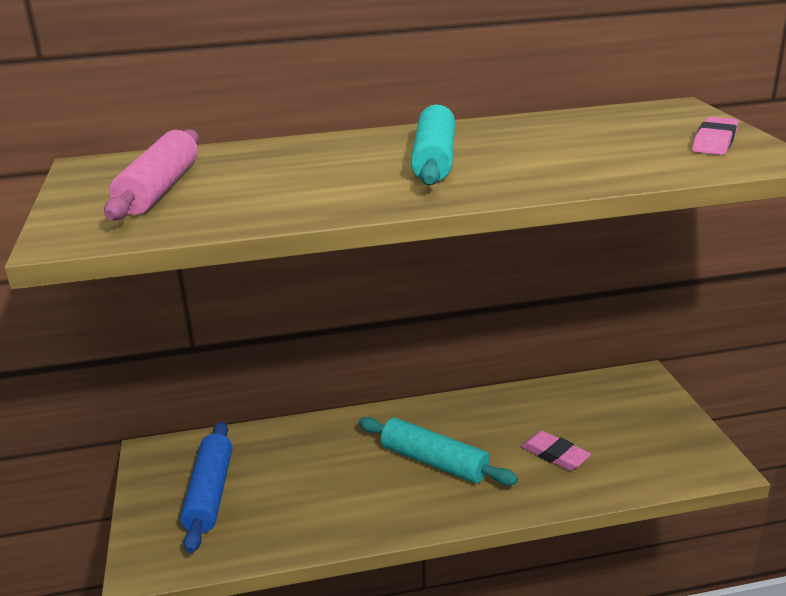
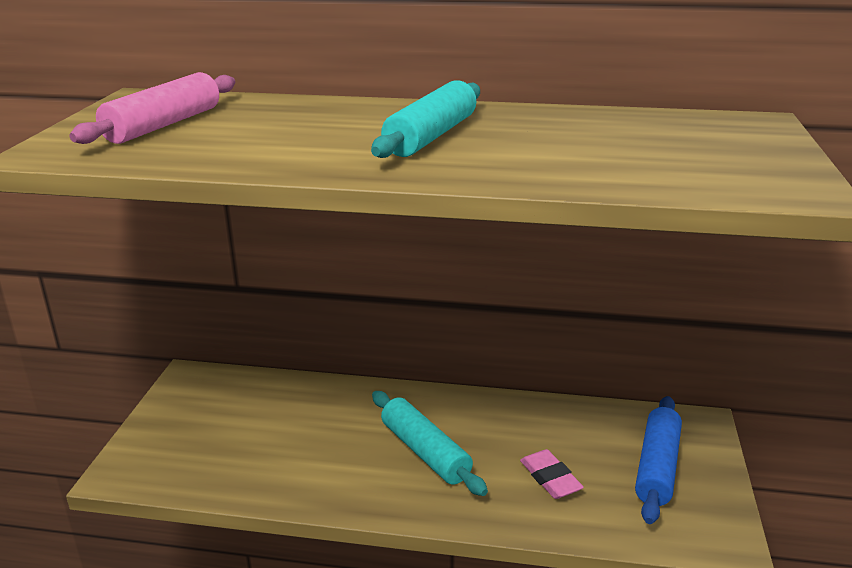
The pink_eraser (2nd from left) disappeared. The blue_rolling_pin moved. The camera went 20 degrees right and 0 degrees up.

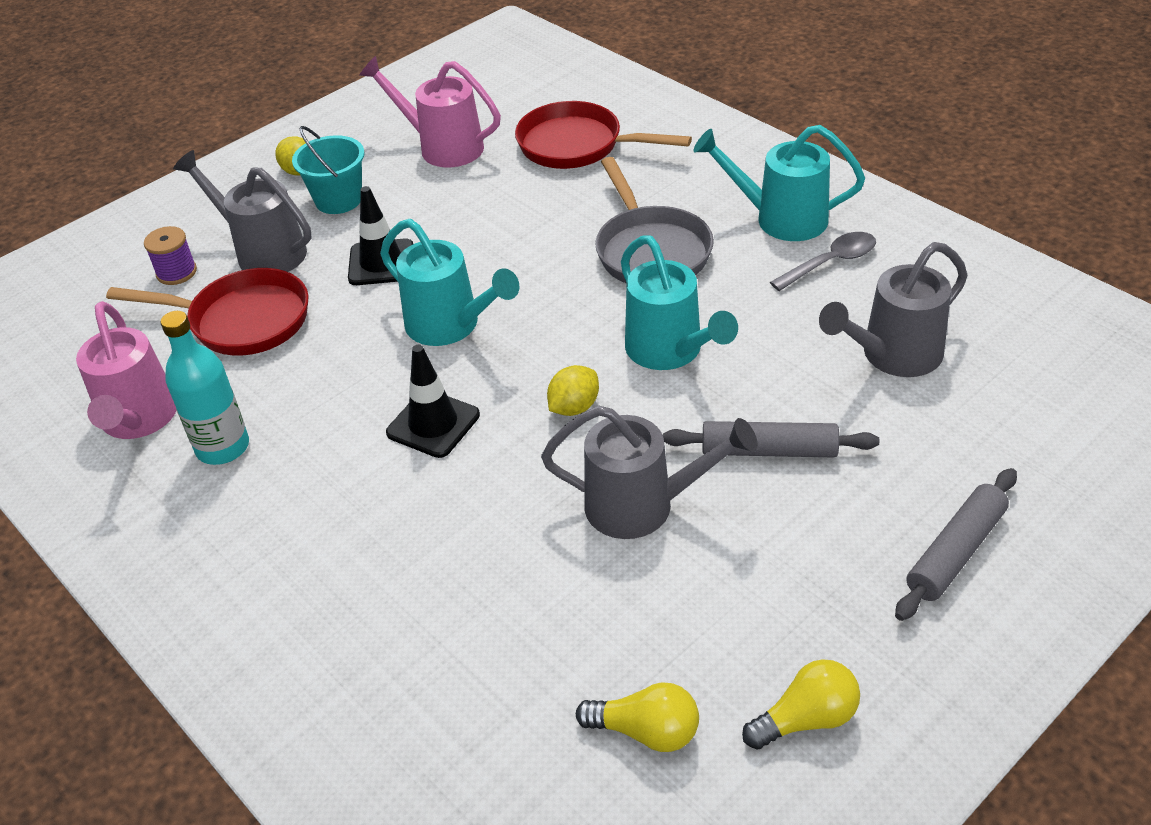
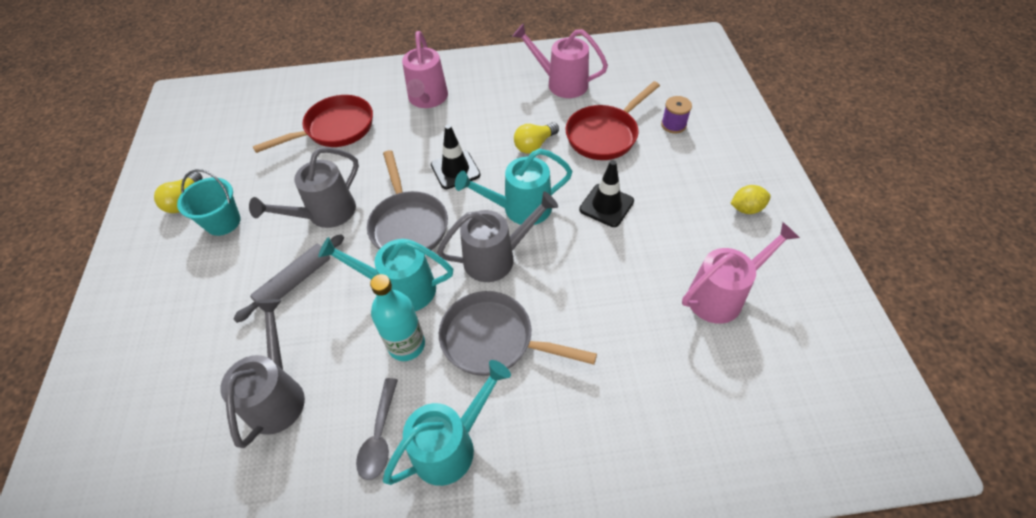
The grey_rolling_pin (2nd from left) disappeared. The pink_watering_can (1st from left) appeared. The turquoise_bottle moved. The grey_watering_can (1st from left in the first image) moved. The turquoise_bucket moved. The red_pan (2nd from left in the first image) moved. The yellow_light_bulb (1st from left in the first image) moved. The yellow_lemon (2nd from left) was replaced by the grey_pan (1st from left). The camera went 125 degrees right and 10 degrees up.

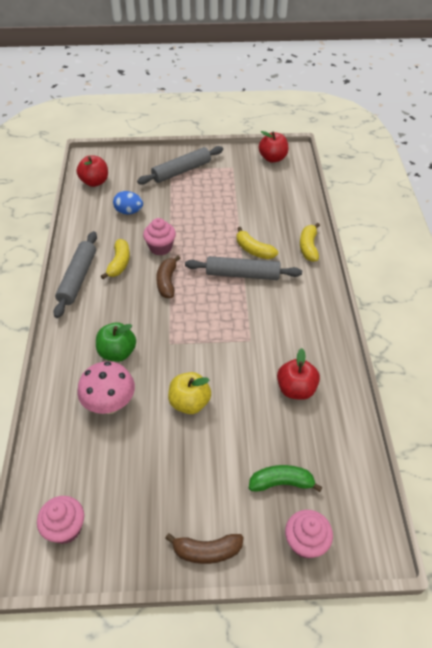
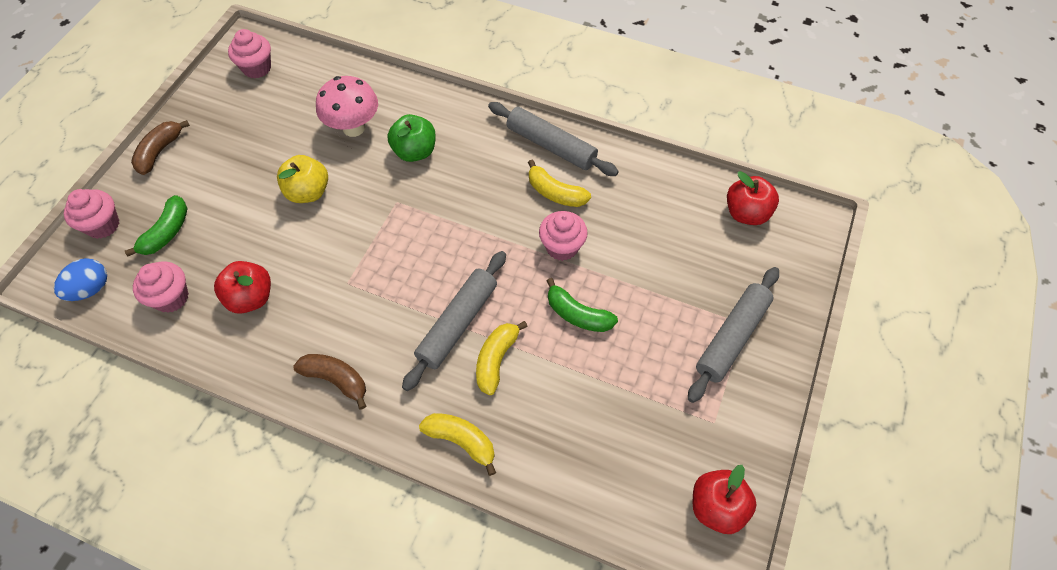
The pink_cupcake (2nd from left) appeared. The green_banana (2nd from left) appeared. The blue_egg moved. The brown_banana (1st from left in the first image) moved. The grey_rolling_pin (2nd from left in the first image) turned 45 degrees clockwise. The yellow_banana (2nd from left) turned 45 degrees counterclockwise. The camera went 115 degrees right and 10 degrees up.

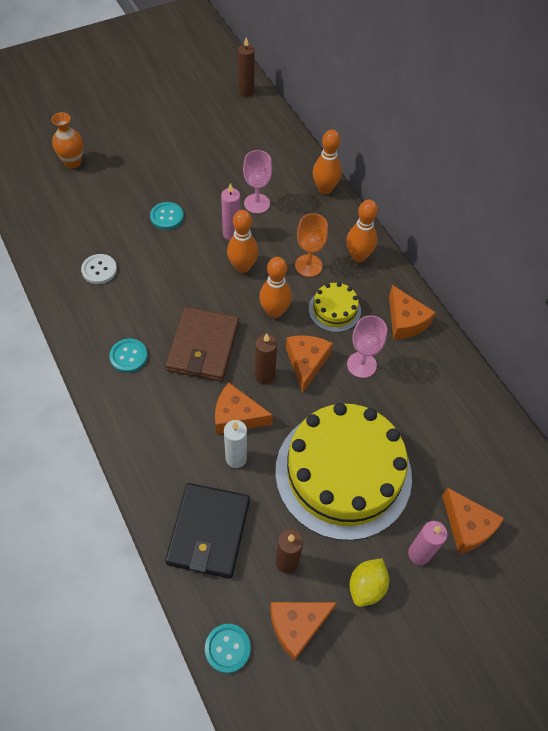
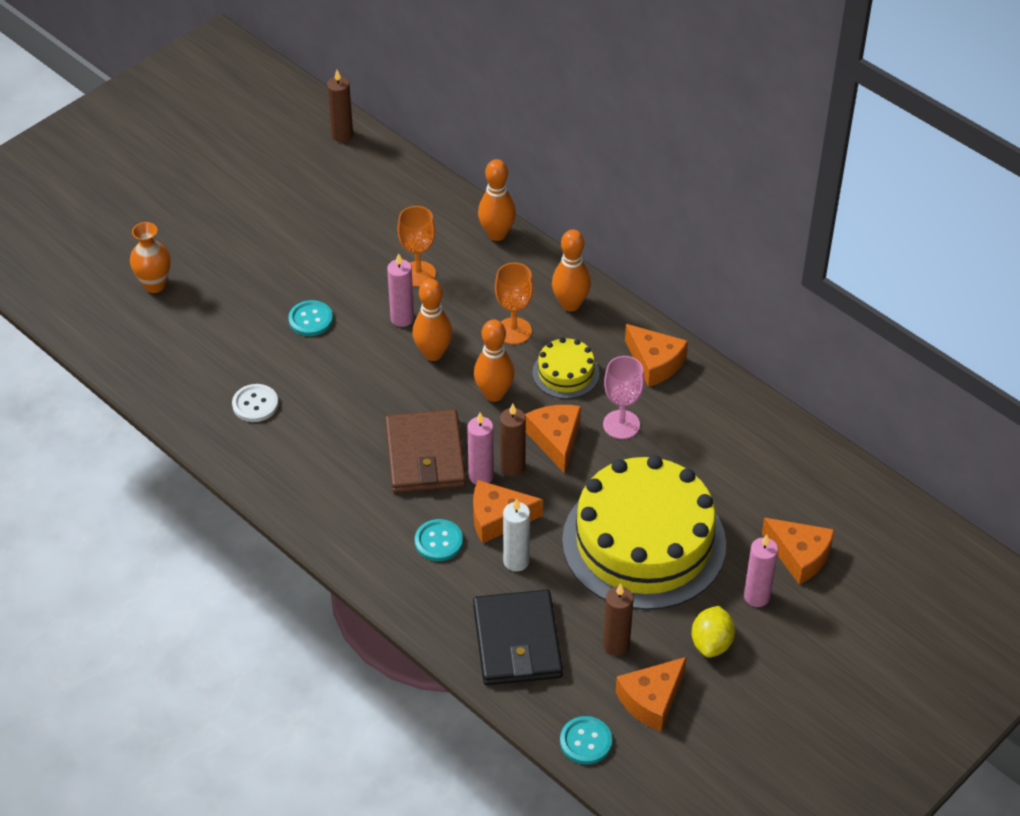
The pink_candle (2nd from left) appeared. The turquoise_button (1st from left in the first image) moved. The pink_goblet (1st from left) became the orange_goblet (1st from left). The camera went 15 degrees left and 10 degrees down.

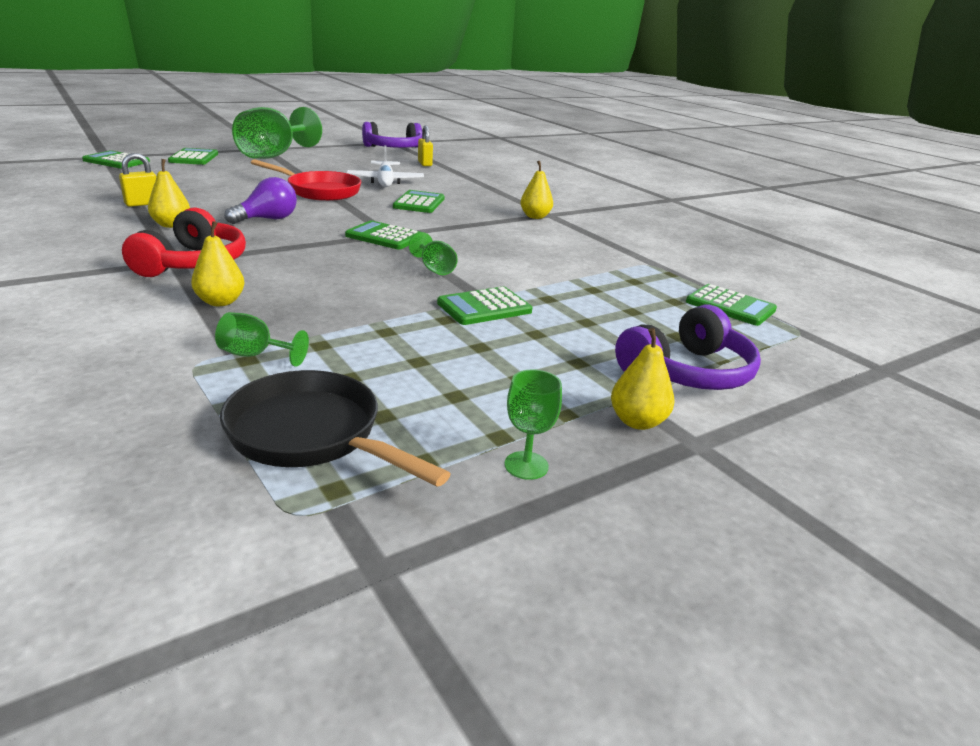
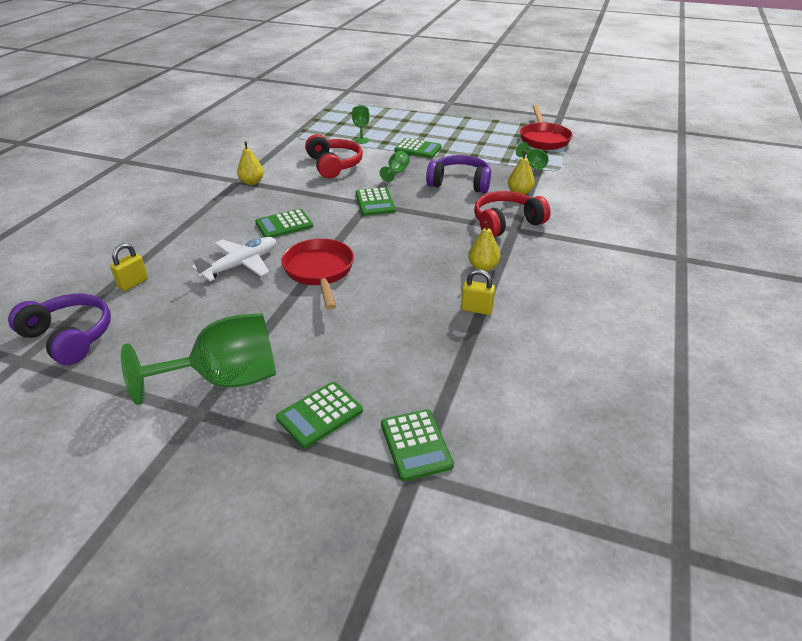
The purple_light_bulb disappeared. The yellow_pear (4th from left) disappeared. The green_calculator (6th from left) disappeared. The red_headphones (1st from left) appeared. The green_goblet (4th from left in the first image) moved. The purple_headphones (2nd from left) moved. The black_pan became the red_pan (2nd from left). The camera went 125 degrees left and 10 degrees up.

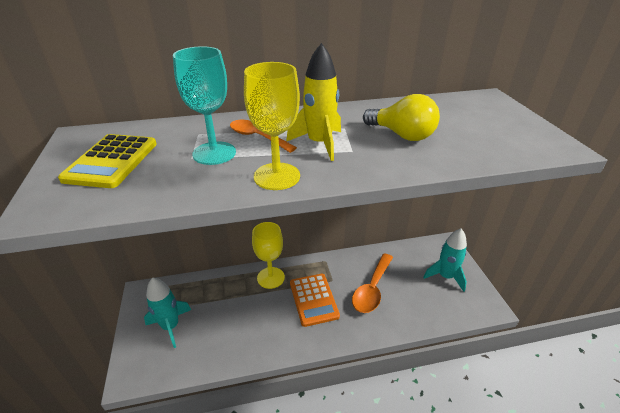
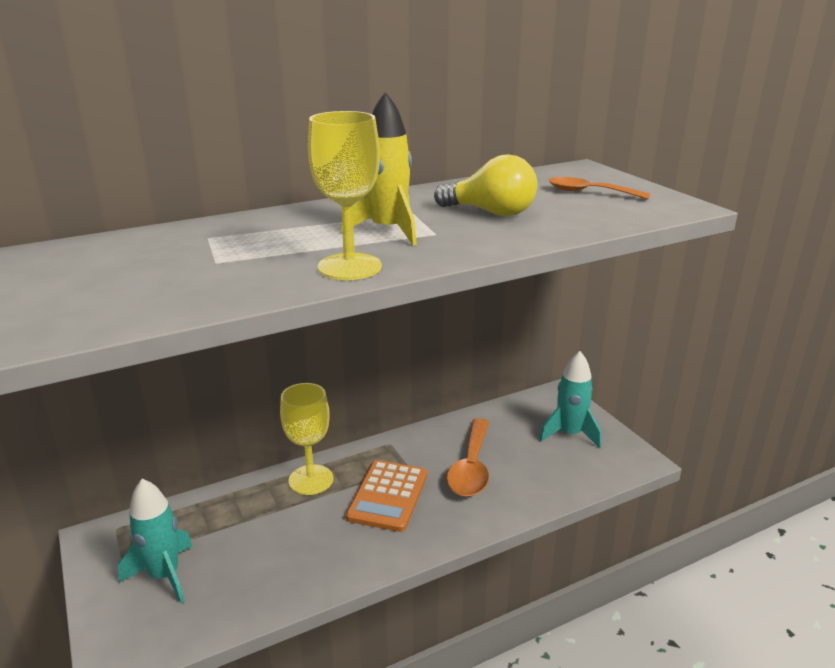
The yellow_calculator disappeared. The turquoise_goblet disappeared. The orange_spoon (1st from left in the first image) moved. The orange_calculator turned 45 degrees clockwise. The camera went 15 degrees left and 10 degrees down.

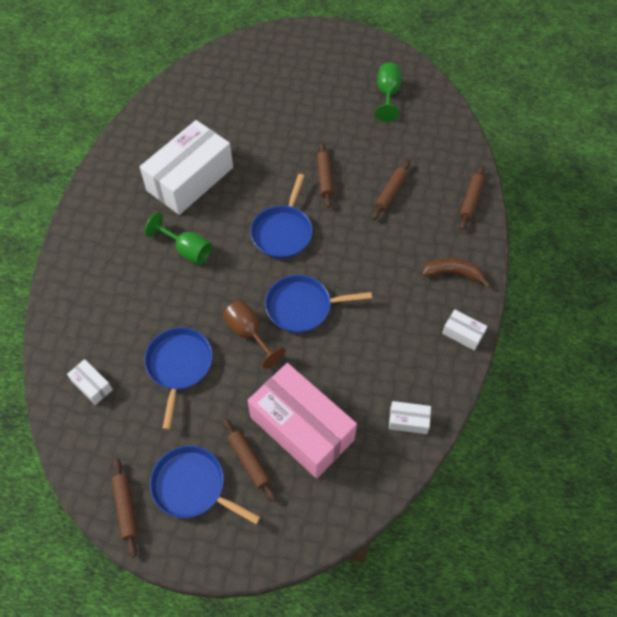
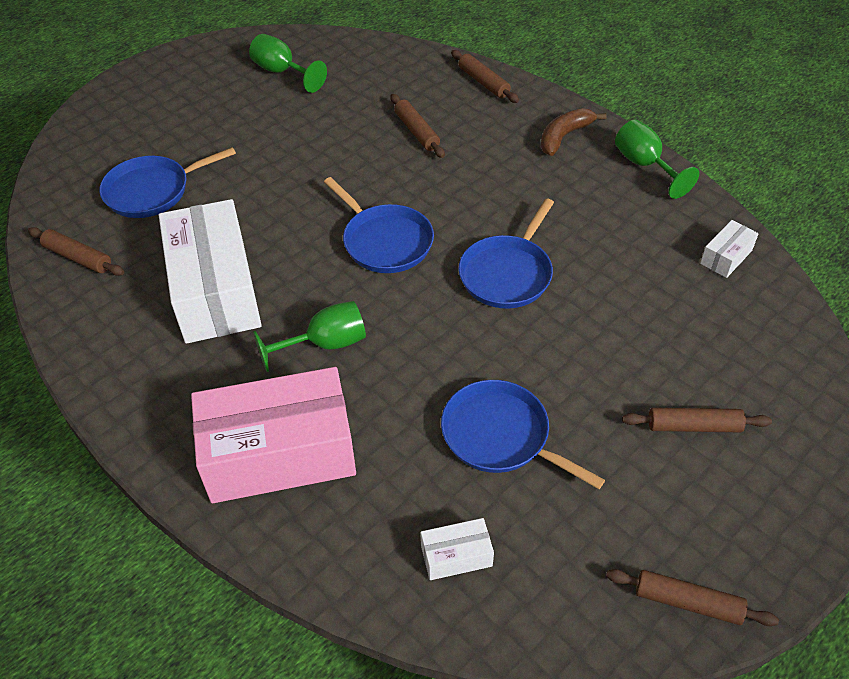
The brown_goblet disappeared. The blue_pan (2nd from left in the first image) moved. The pink_box moved. The brown_rolling_pin (3rd from left in the first image) moved. The white_box (4th from left) was replaced by the green_goblet (3rd from left). The camera went 55 degrees left and 10 degrees down.

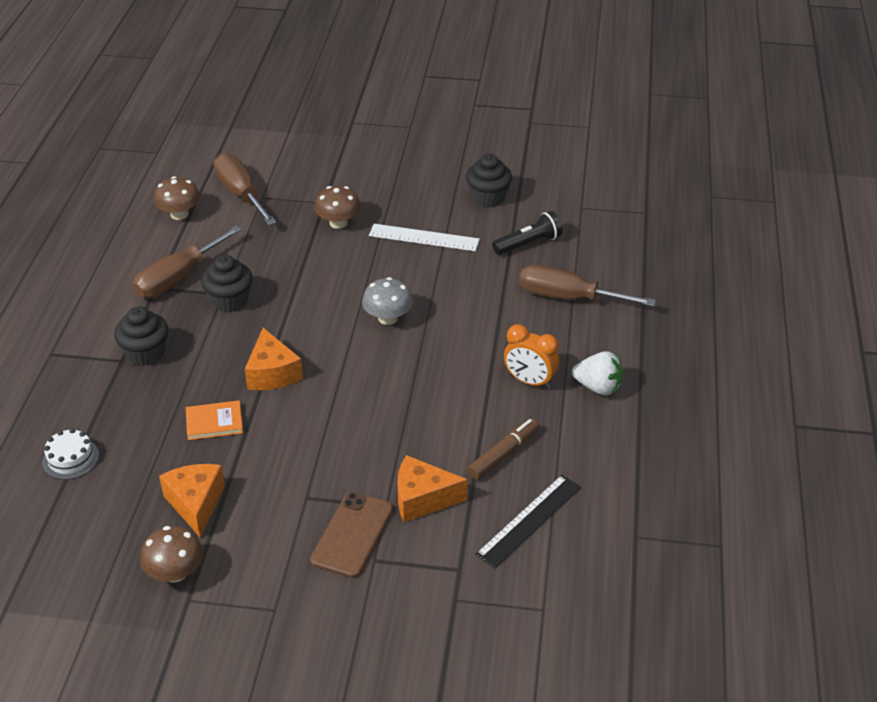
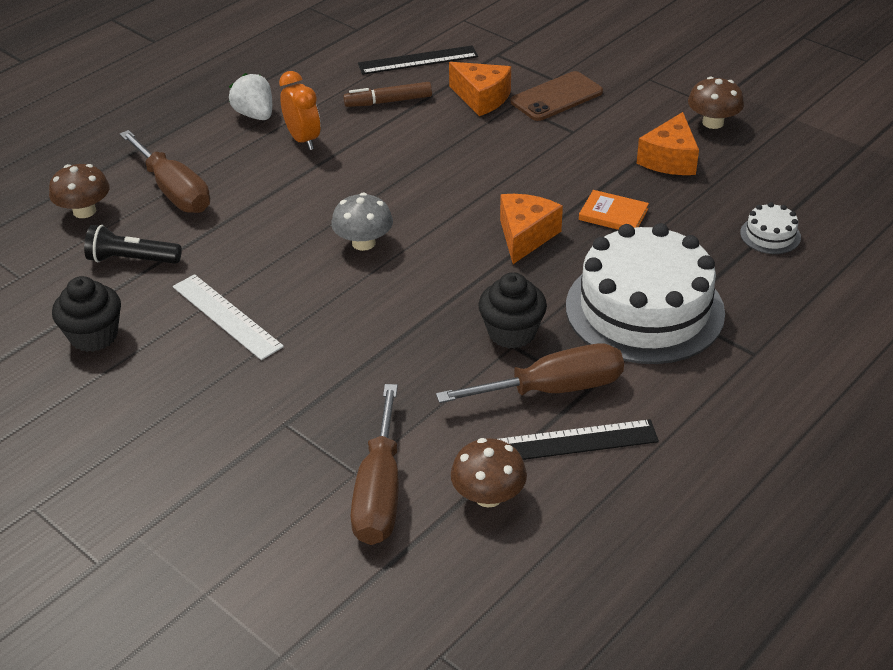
The black_ruler (2nd from left) appeared. The brown_mushroom (3rd from left in the first image) moved. The black_cupcake (1st from left) was replaced by the white_cake (1st from left). The camera went 145 degrees left and 0 degrees up.

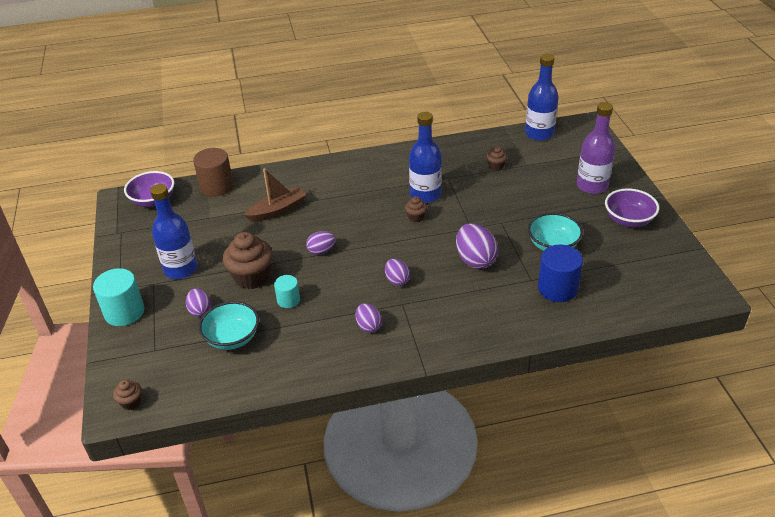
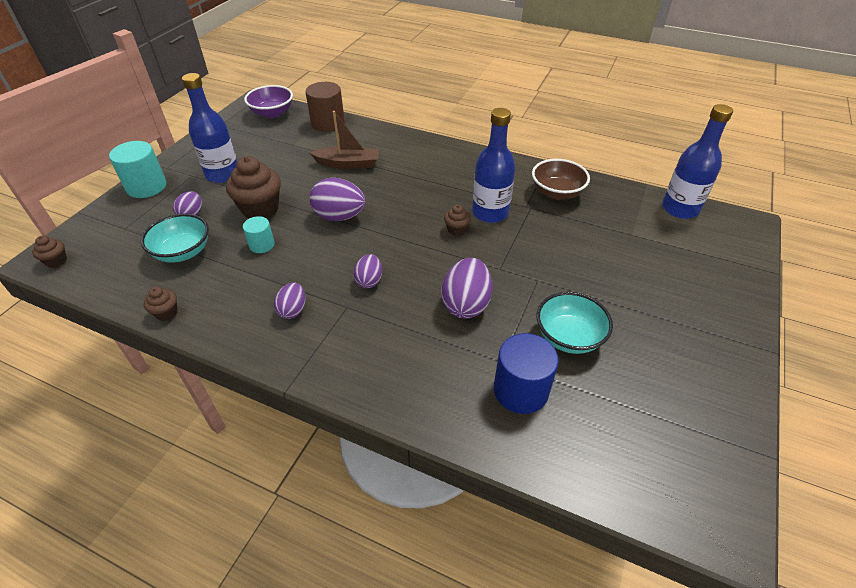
The purple_bottle disappeared. The purple_bowl (2nd from left) disappeared. The brown_bowl appeared. The brown_cupcake (4th from left in the first image) moved. The purple_egg (2nd from left in the first image) changed to 1.69 times the size. The camera went 35 degrees right and 5 degrees up.

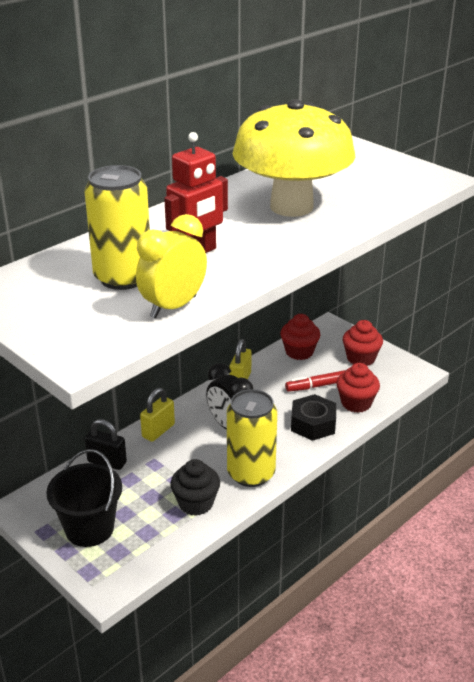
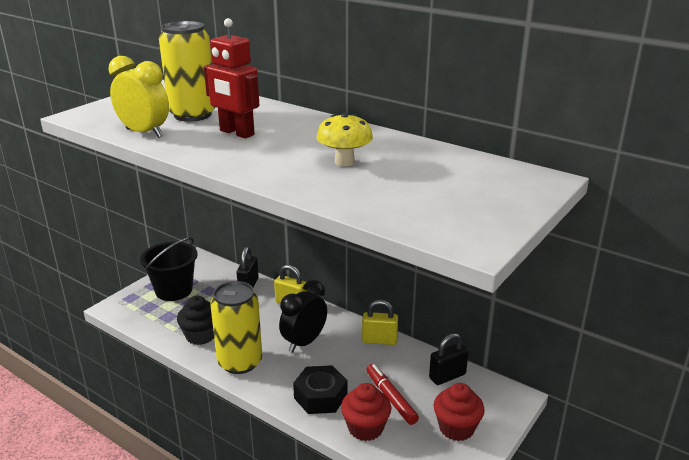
The red_cupcake (1st from left) was replaced by the black_padlock (2nd from left). The yellow_mushroom changed to 0.44 times the size. The camera went 80 degrees right and 5 degrees down.

